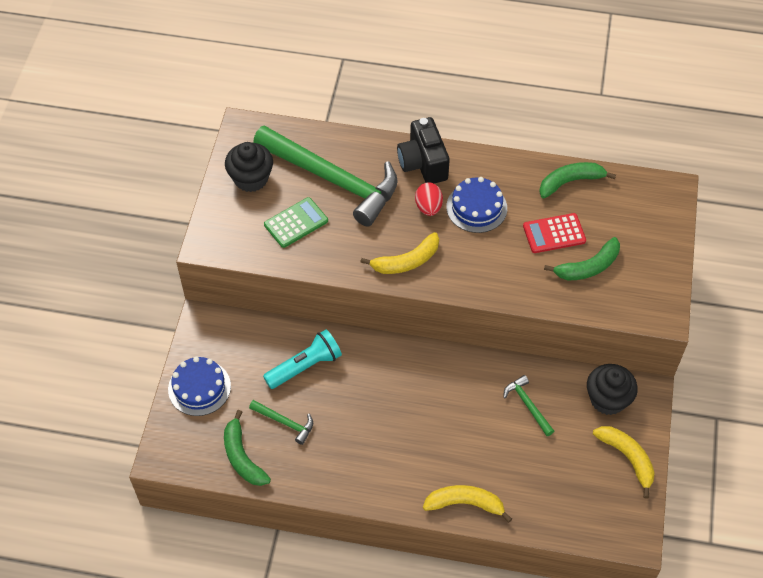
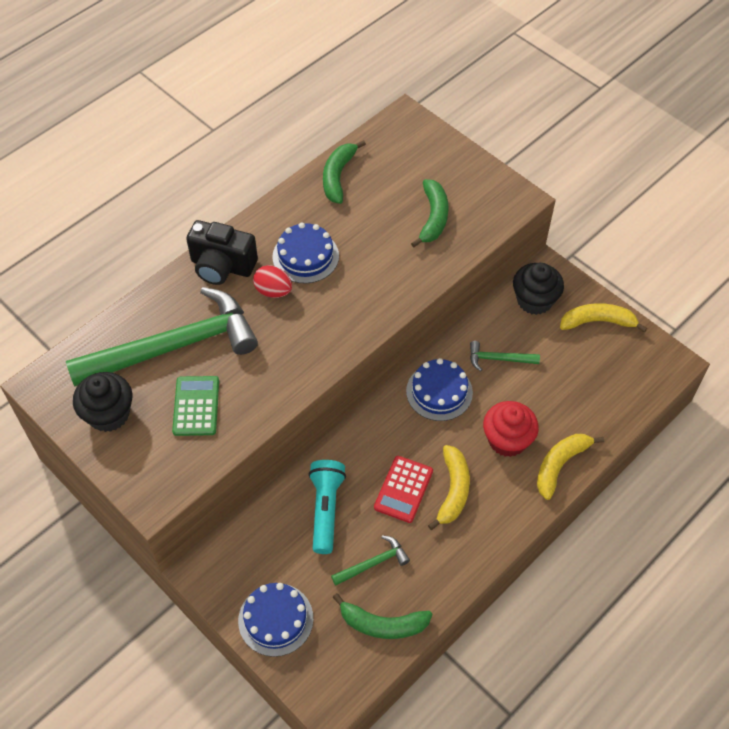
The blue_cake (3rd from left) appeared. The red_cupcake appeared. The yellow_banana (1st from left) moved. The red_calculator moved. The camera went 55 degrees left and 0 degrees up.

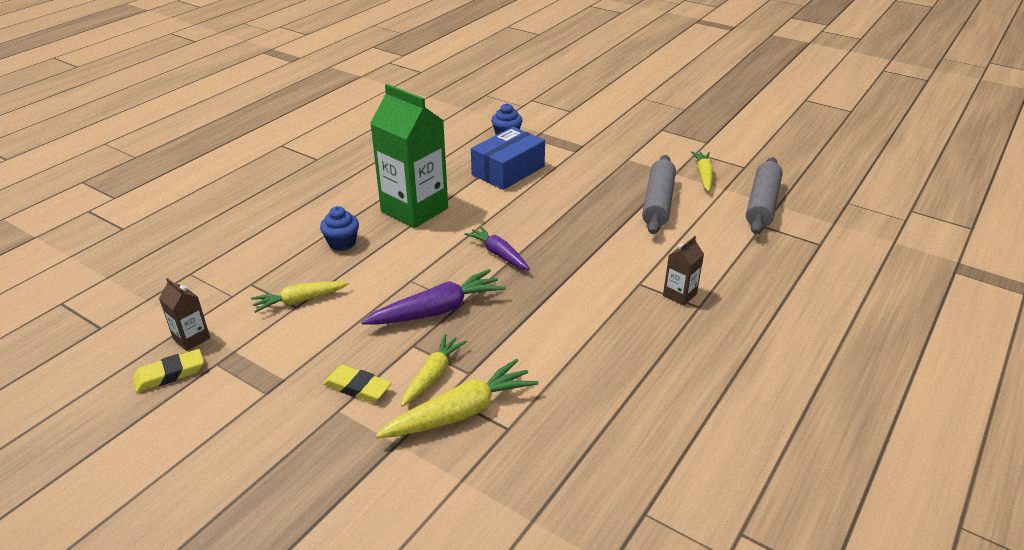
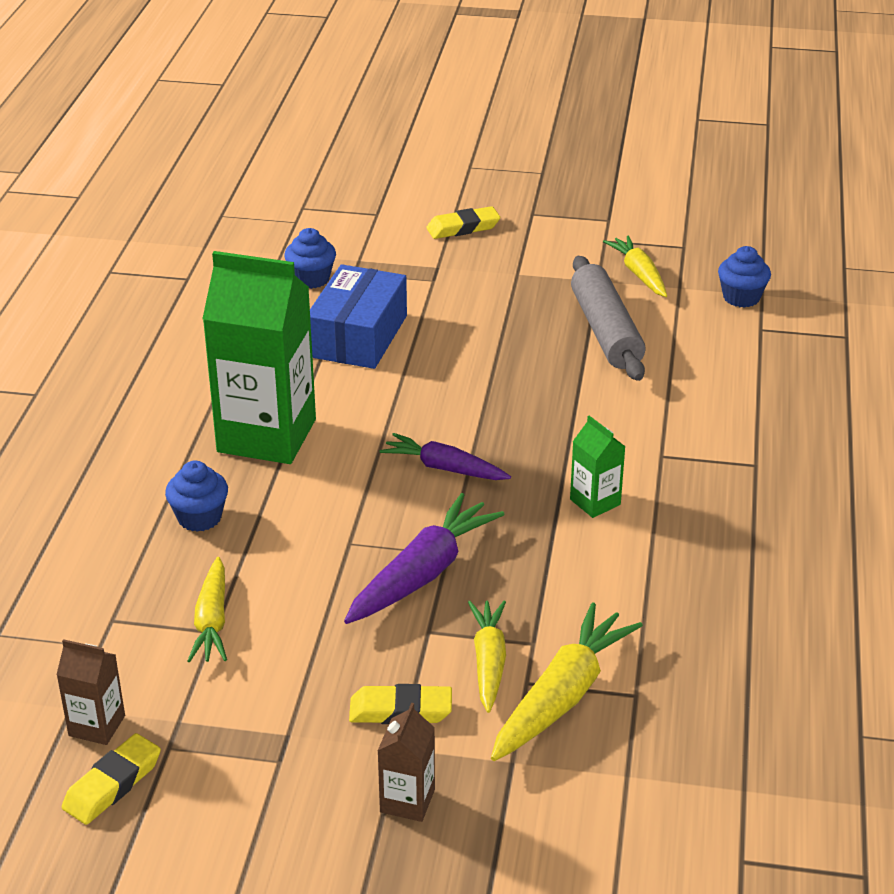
The yellow_eraser (3rd from left) appeared. The green_carton (2nd from left) appeared. The brown_carton (2nd from left) moved. The grey_rolling_pin (2nd from left) was replaced by the blue_cupcake (3rd from left). The yellow_carrot (1st from left) turned 45 degrees counterclockwise. The camera went 25 degrees left and 0 degrees up.

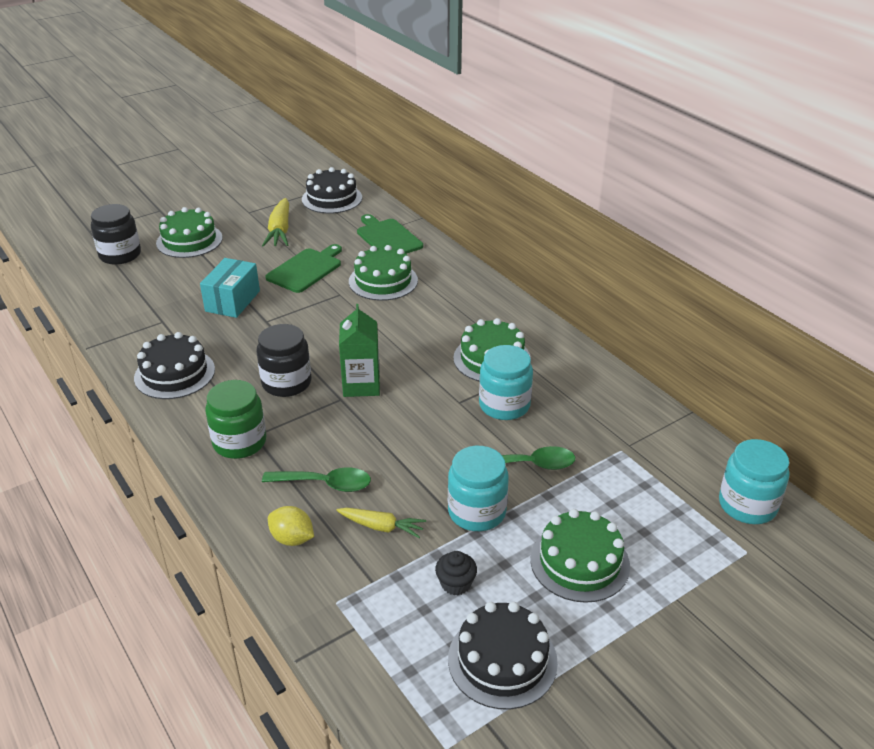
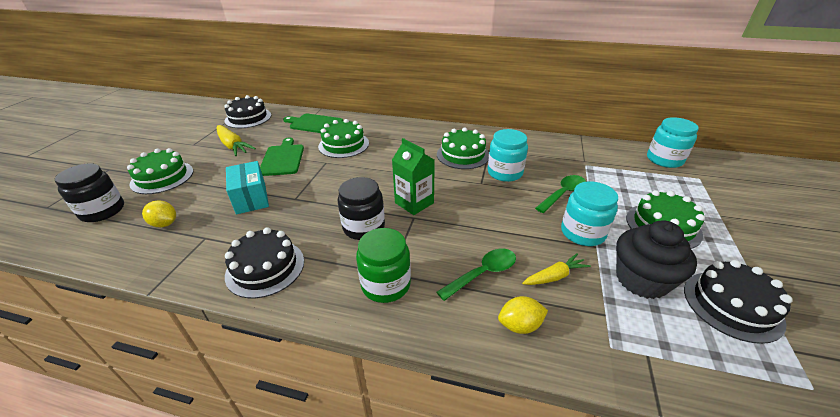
The yellow_lemon (1st from left) appeared. The black_cupcake changed to 2.09 times the size. The camera went 40 degrees left and 0 degrees up.

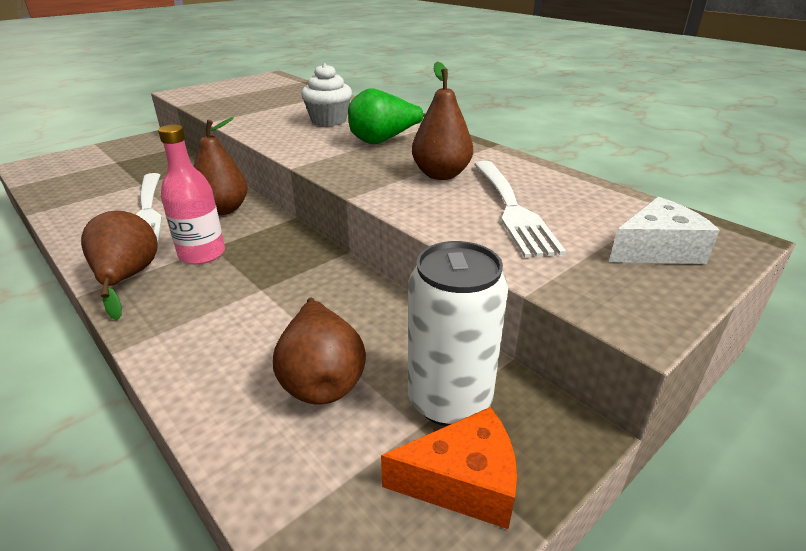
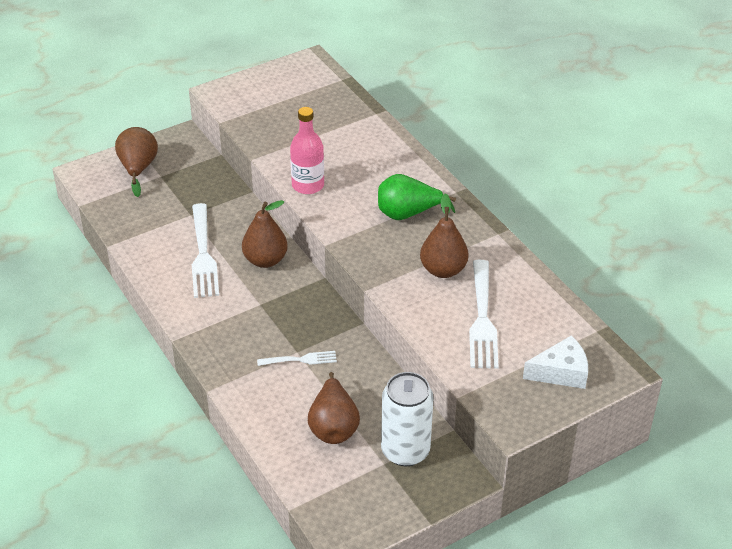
The white_cupcake disappeared. The orange_cheese disappeared. The white_fork (2nd from left) appeared. The brown_pear (1st from left) moved. The pink_bottle moved. The camera went 10 degrees right and 10 degrees up.

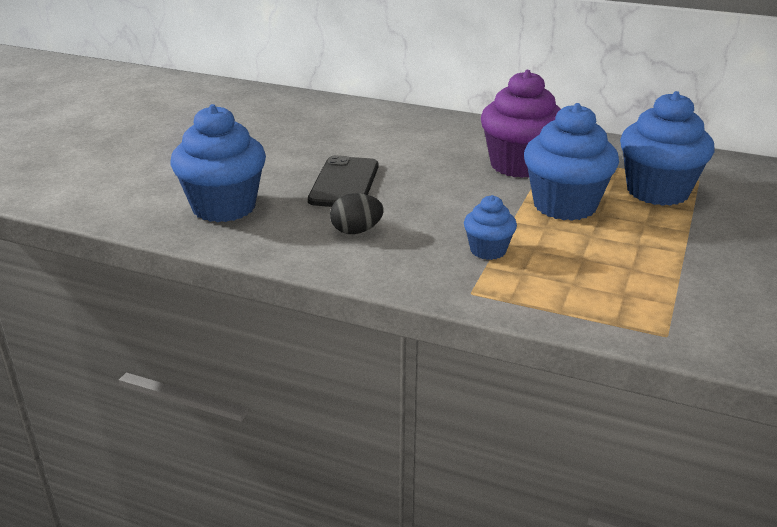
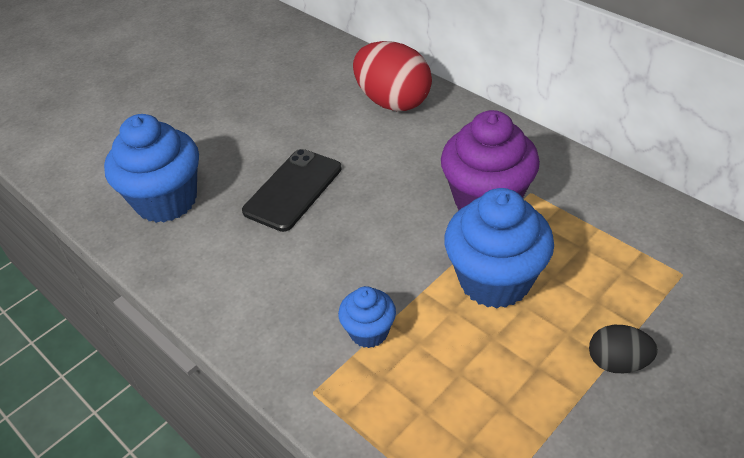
The blue_cupcake (4th from left) disappeared. The red_egg appeared. The black_egg moved. The camera went 25 degrees right and 15 degrees up.

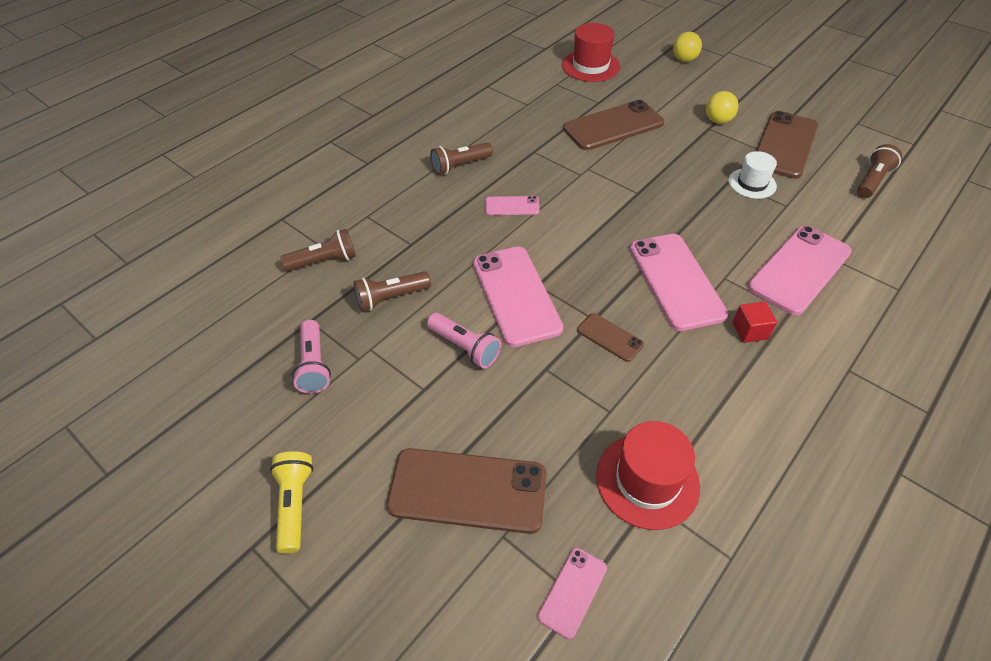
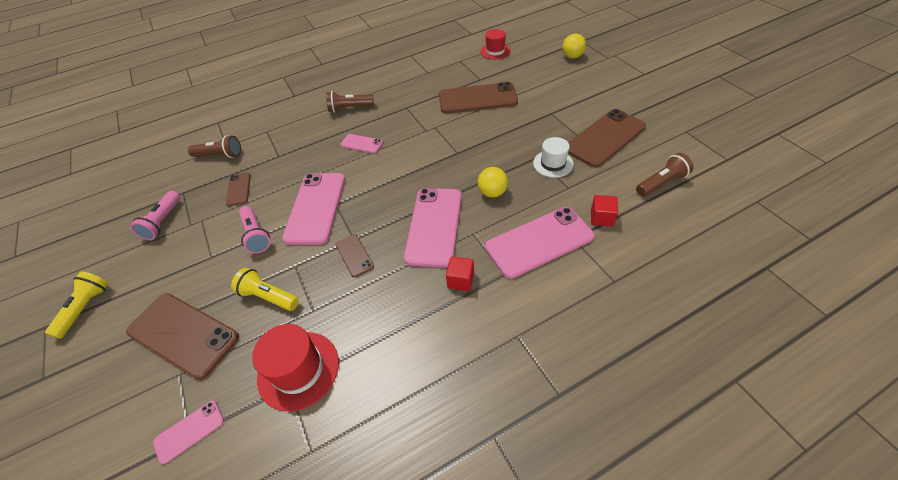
The yellow_flashlight (2nd from left) appeared. The red_cube (2nd from left) appeared. The yellow_ball (2nd from left in the first image) moved. The brown_flashlight (2nd from left) was replaced by the brown_phone (2nd from left). The red_hat (1st from left in the first image) changed to 0.66 times the size. The camera went 25 degrees right and 0 degrees up.

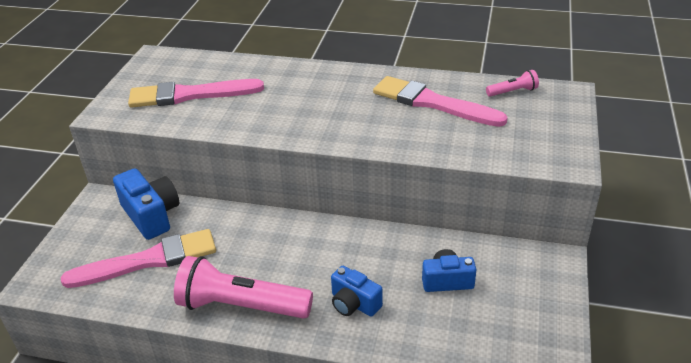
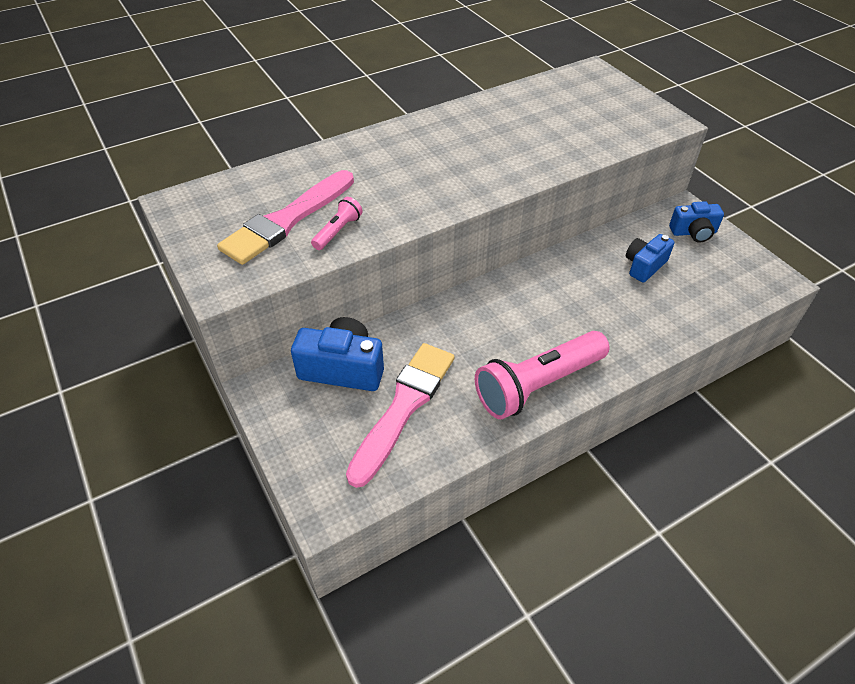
The pink_brush (3rd from left) disappeared. The blue_camera (2nd from left in the first image) moved. The pink_flashlight (2nd from left in the first image) moved. The camera went 45 degrees left and 10 degrees up.

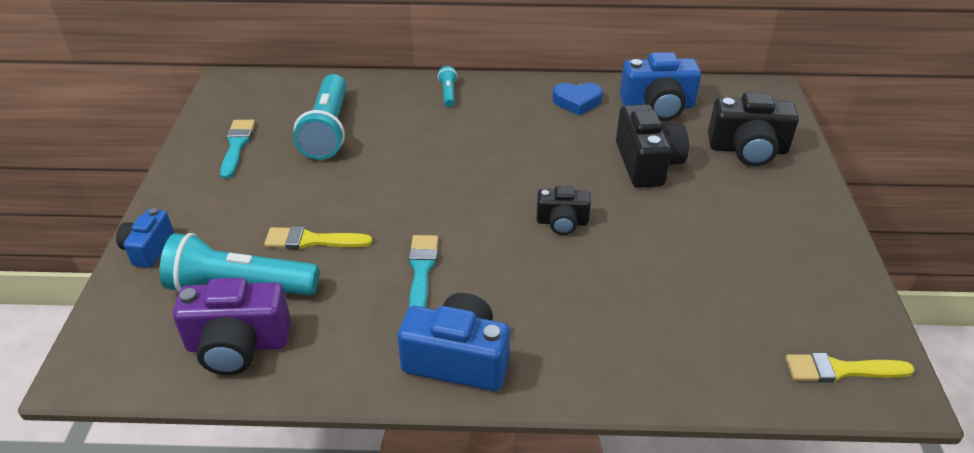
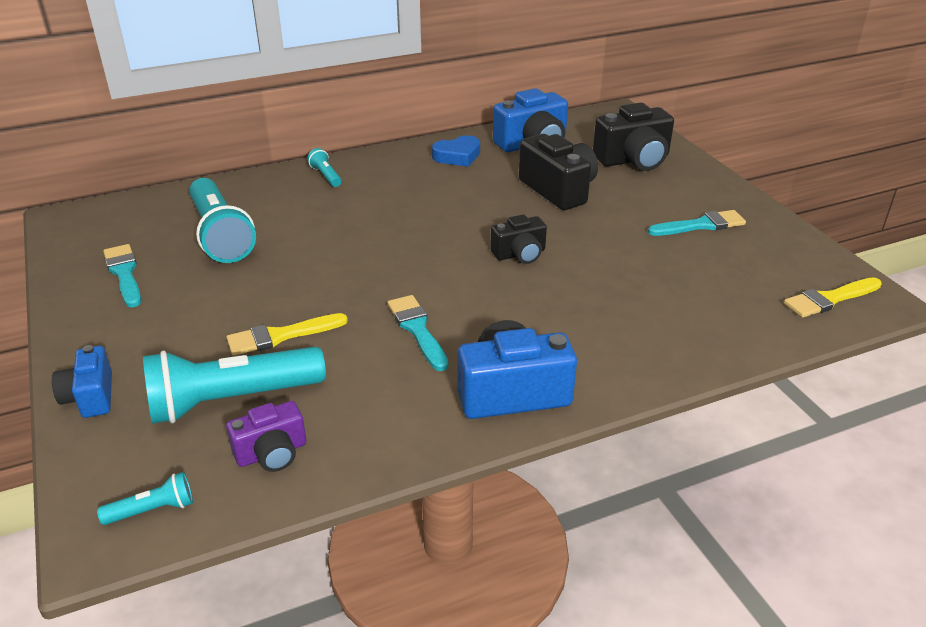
The turquoise_flashlight (1st from left) appeared. The turquoise_brush (3rd from left) appeared. The purple_camera changed to 0.60 times the size. The camera went 25 degrees left and 5 degrees down.

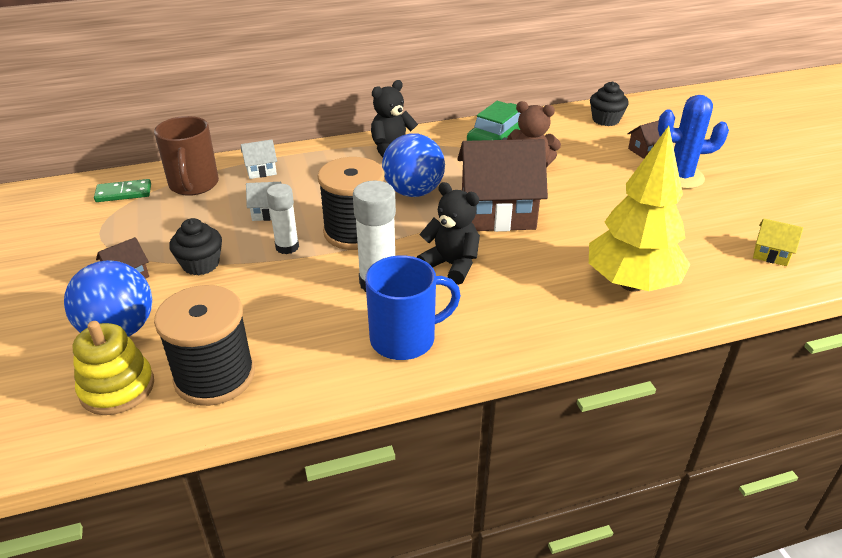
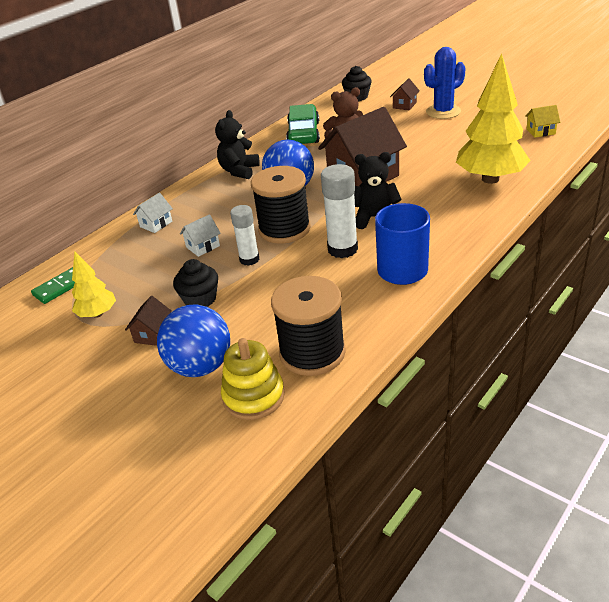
The brown_mug disappeared. The yellow_tree (1st from left) appeared. The camera went 30 degrees left and 0 degrees up.

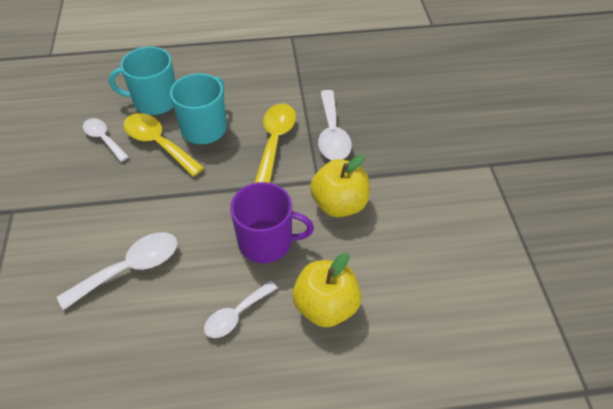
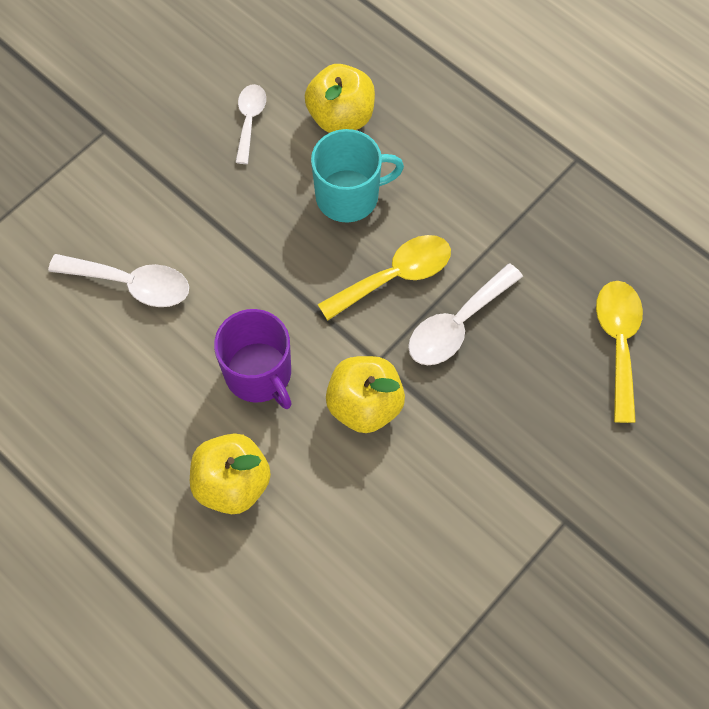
The white_spoon (3rd from left) disappeared. The yellow_spoon (1st from left in the first image) moved. The turquoise_mug (1st from left) was replaced by the yellow_apple (2nd from left). The camera went 50 degrees right and 15 degrees up.

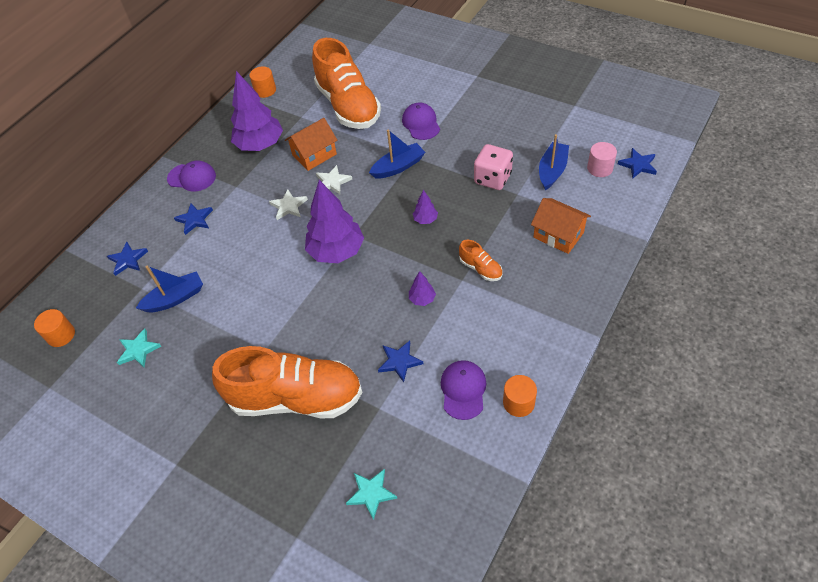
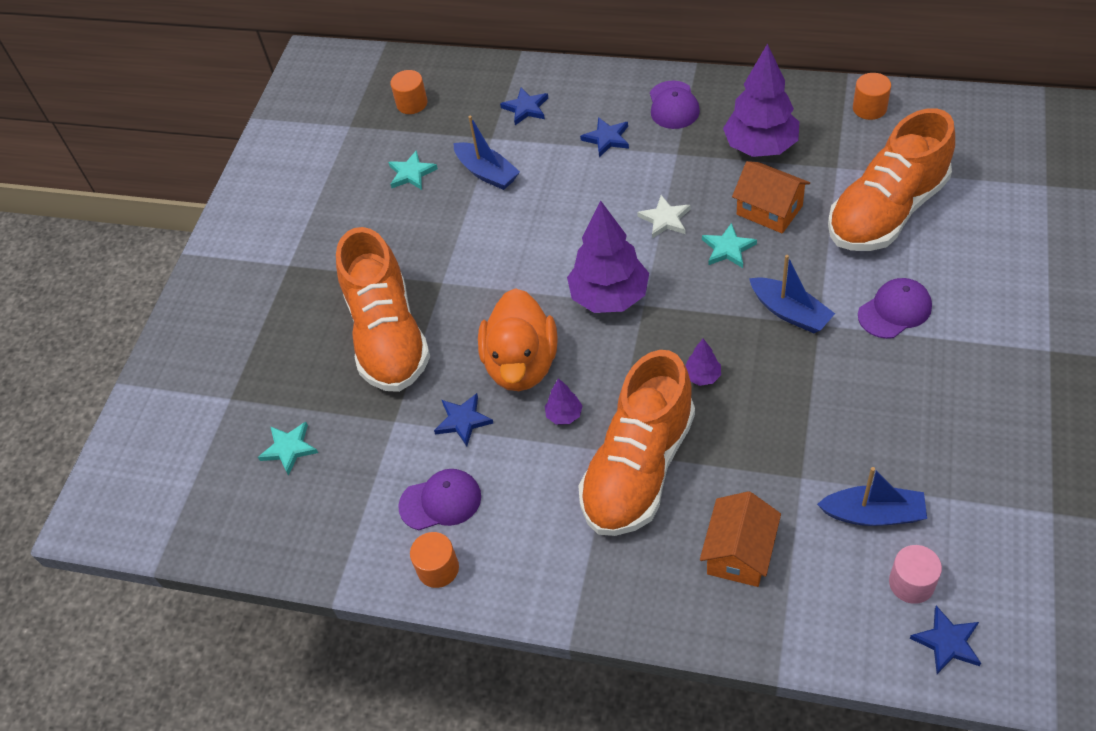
The pink_dice disappeared. The orange_duck appeared. The white_star (2nd from left) became the turquoise_star (3rd from left). The orange_shoe (3rd from left in the first image) changed to 2.43 times the size. The camera went 75 degrees right and 0 degrees up.

